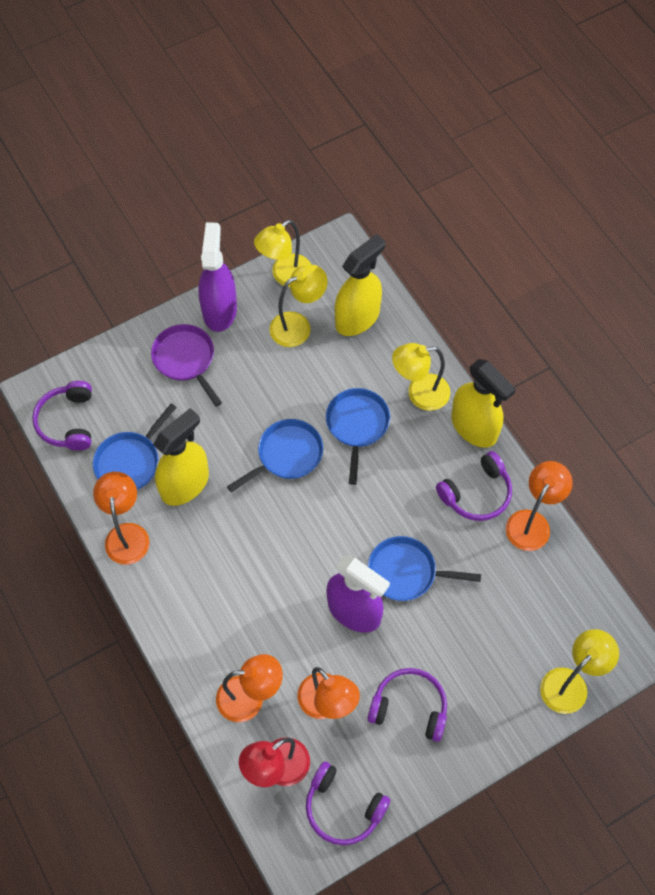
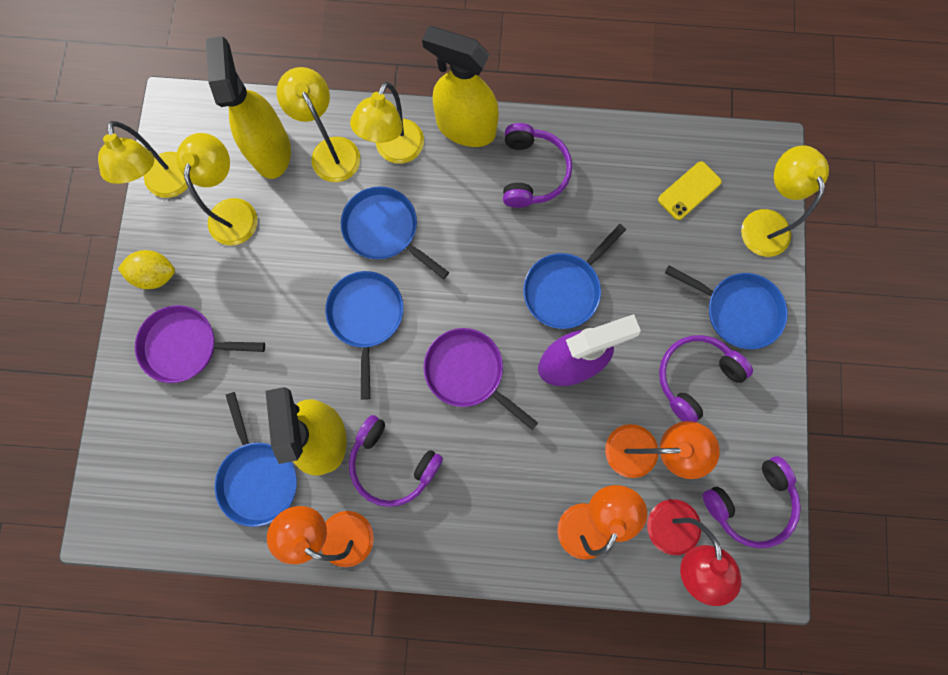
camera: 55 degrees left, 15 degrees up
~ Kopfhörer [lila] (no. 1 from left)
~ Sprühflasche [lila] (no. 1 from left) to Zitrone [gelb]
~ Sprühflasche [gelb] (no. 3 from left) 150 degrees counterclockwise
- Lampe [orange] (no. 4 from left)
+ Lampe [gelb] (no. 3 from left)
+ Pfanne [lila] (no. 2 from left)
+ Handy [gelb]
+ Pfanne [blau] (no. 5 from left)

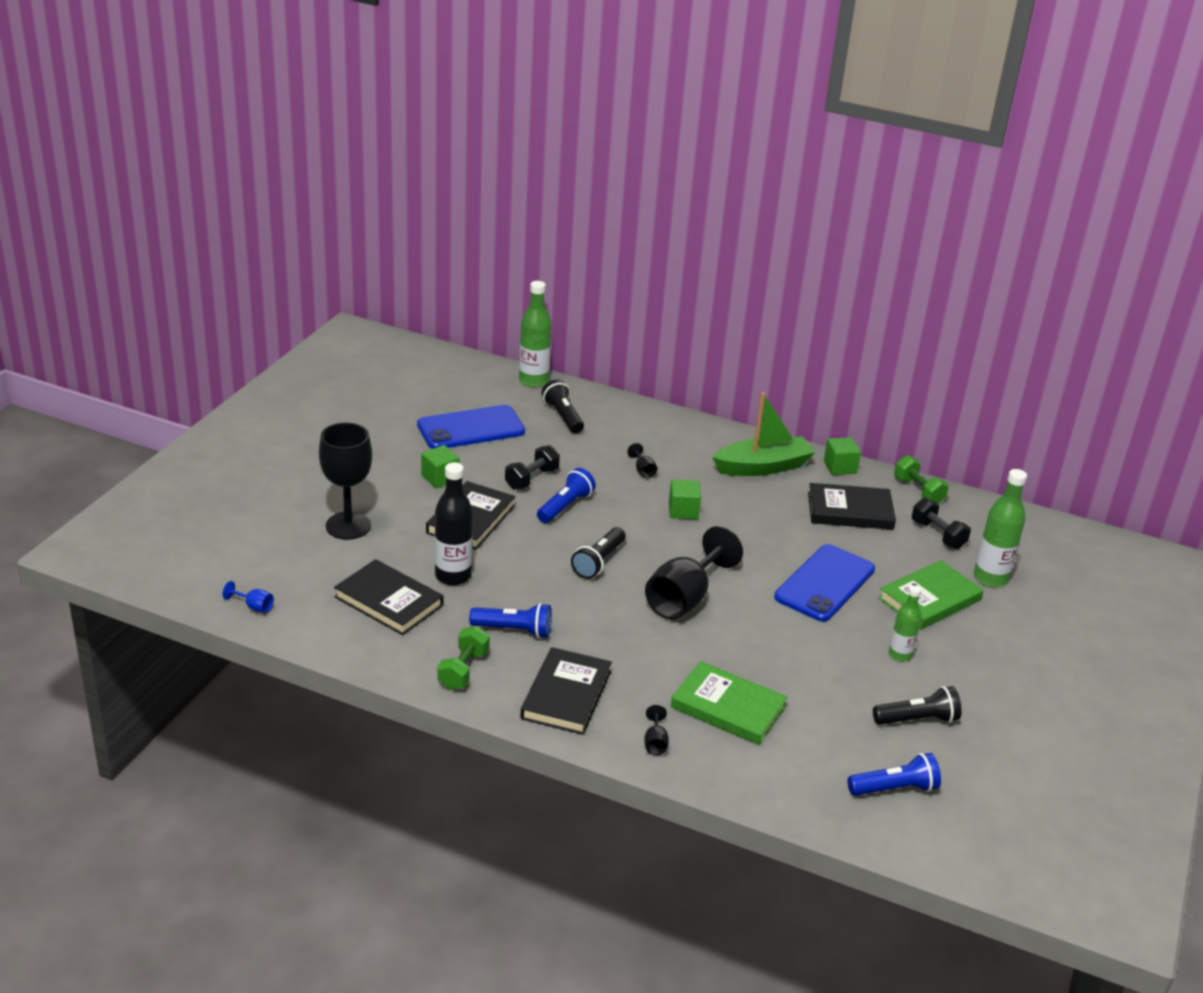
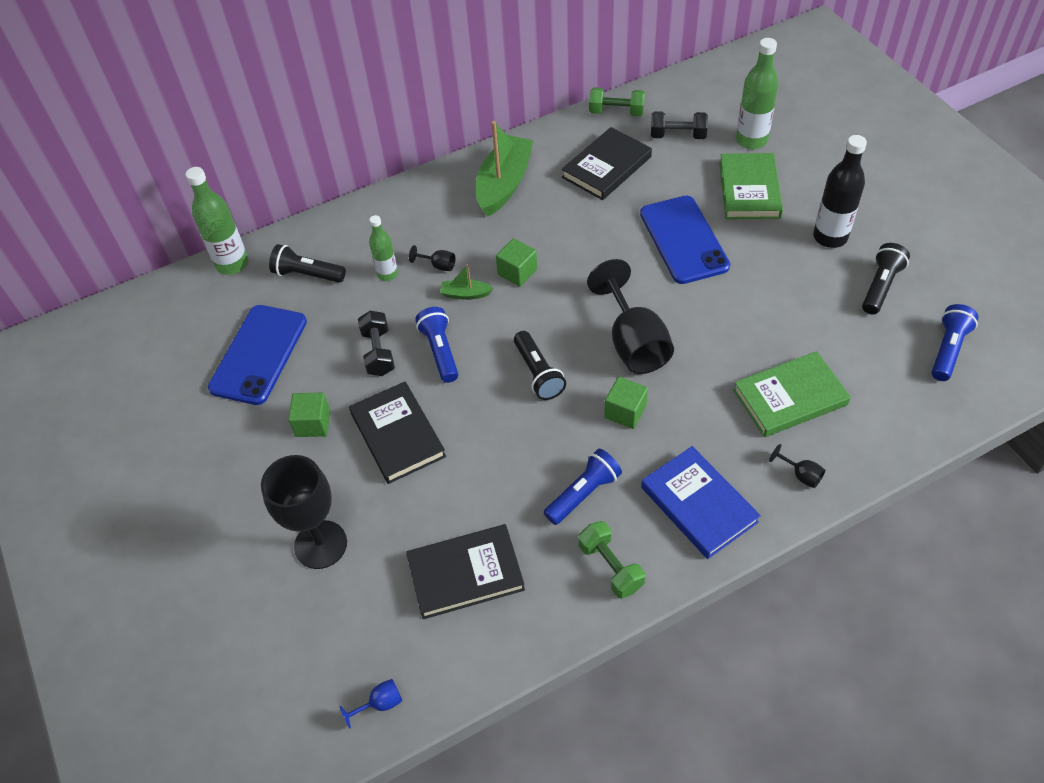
camera: 45 degrees left, 20 degrees up
~ Flasche [schwarz]
~ Buch [schwarz] (no. 3 from left) to Buch [blau]
~ Kubus [grün] (no. 3 from left)
~ Flasche [grün] (no. 2 from left)
+ Boot [grün] (no. 1 from left)

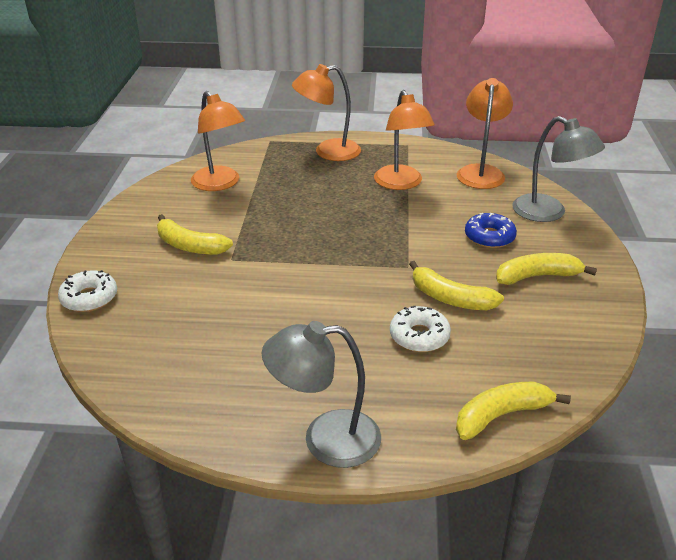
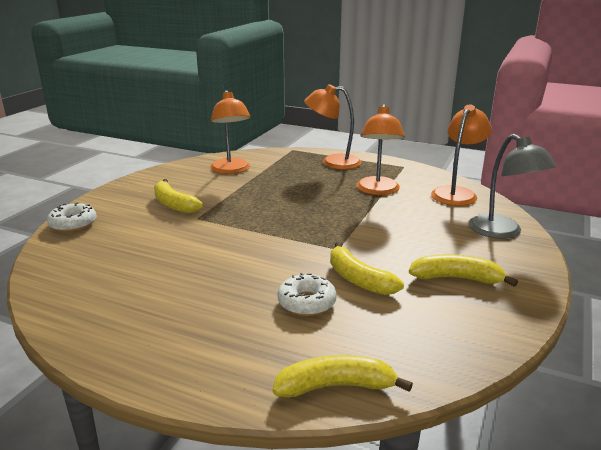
camera: 20 degrees right, 10 degrees down
- Lampe [grau] (no. 1 from left)
- Donut [blau]

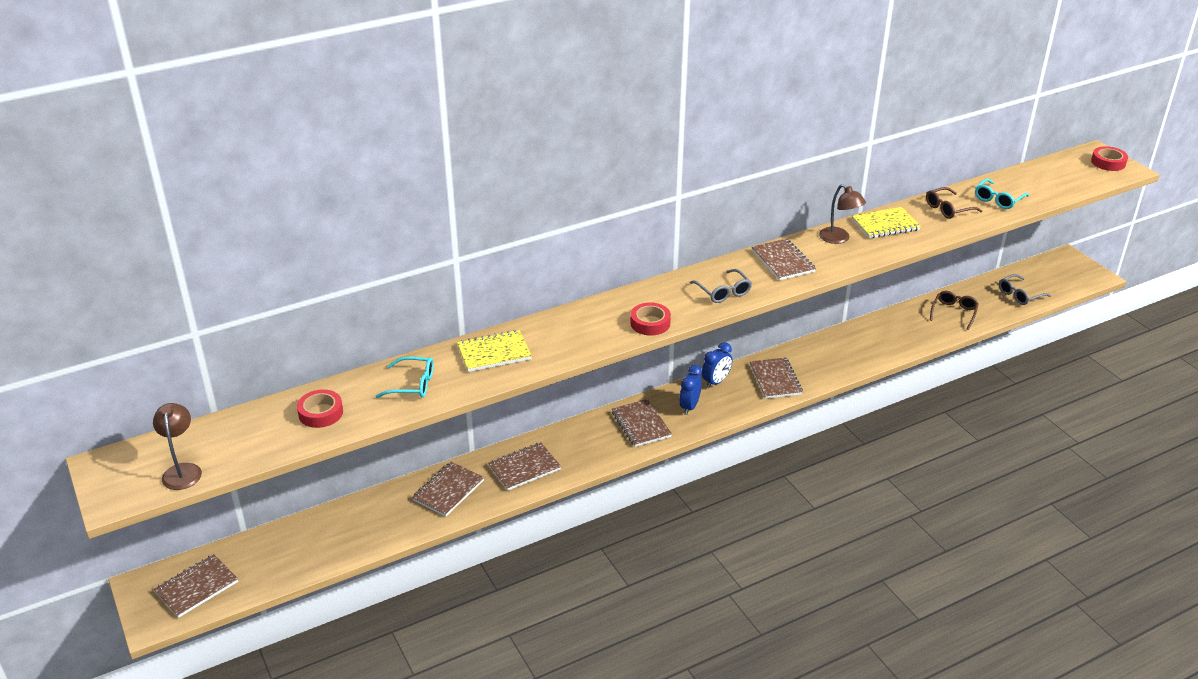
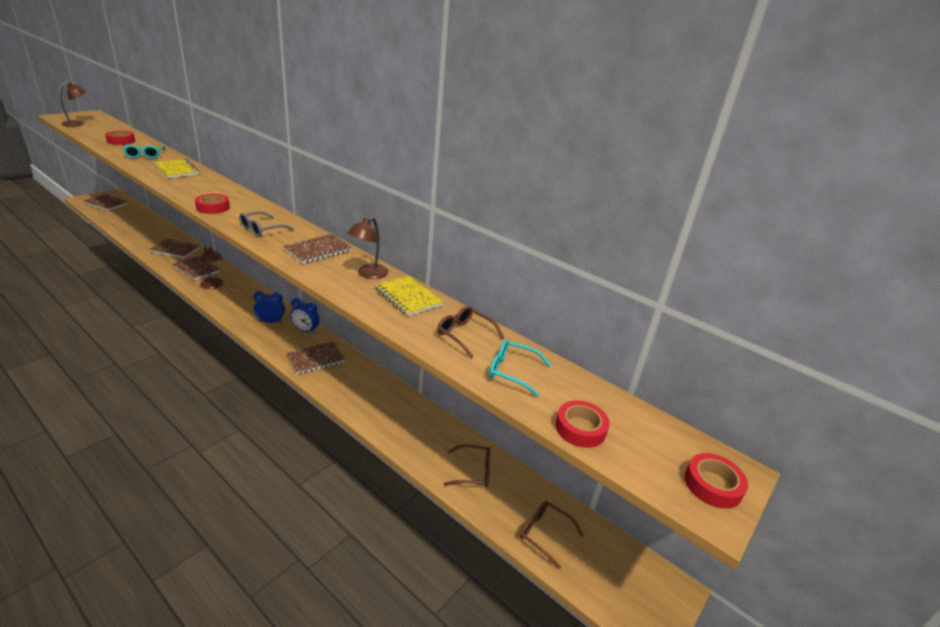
camera: 65 degrees right, 5 degrees down
- Notizbuch [braun] (no. 4 from left)
~ Brille [grau] (no. 2 from left) to Brille [braun] (no. 3 from left)
+ Lampe [braun] (no. 2 from left)
+ Klebeband [rot] (no. 3 from left)

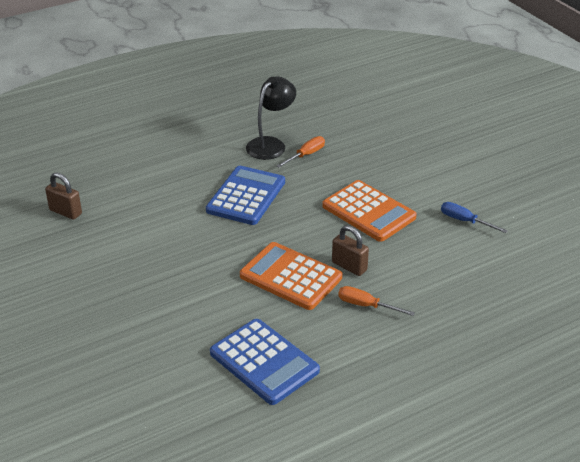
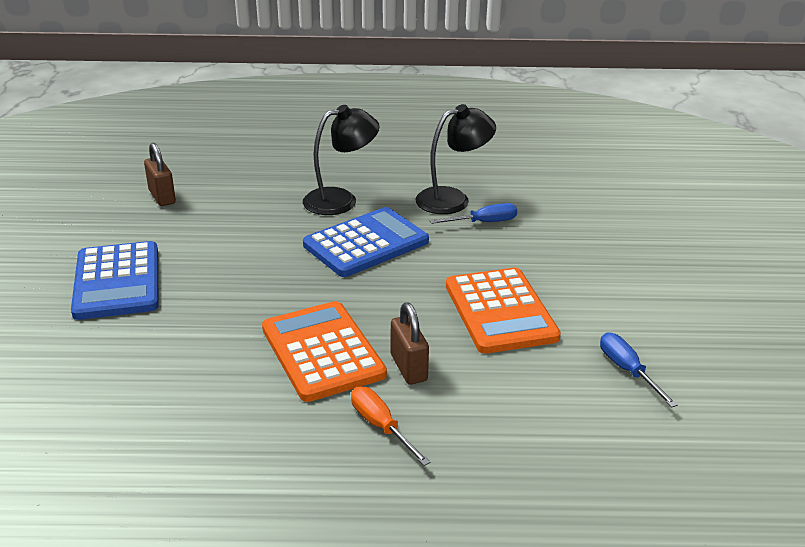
camera: 30 degrees right, 5 degrees down
~ Taschenrechner [blau] (no. 2 from left in the first image) to Taschenrechner [blau] (no. 1 from left)
~ Schraubenzieher [orange] (no. 1 from left) to Schraubenzieher [blau] (no. 1 from left)
+ Lampe [schwarz] (no. 1 from left)

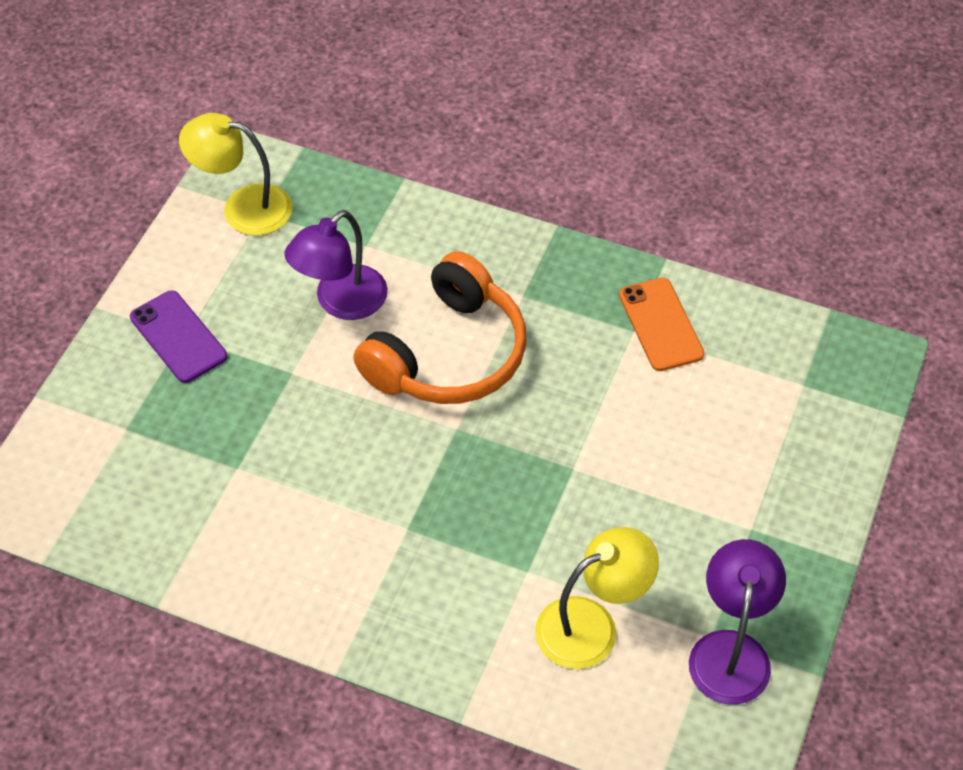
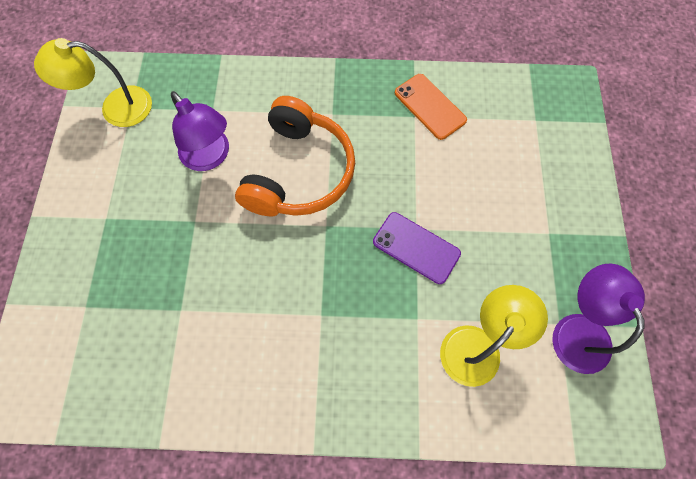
camera: 20 degrees left, 15 degrees up
~ Handy [lila]
~ Lampe [lila] (no. 1 from left) 60 degrees counterclockwise

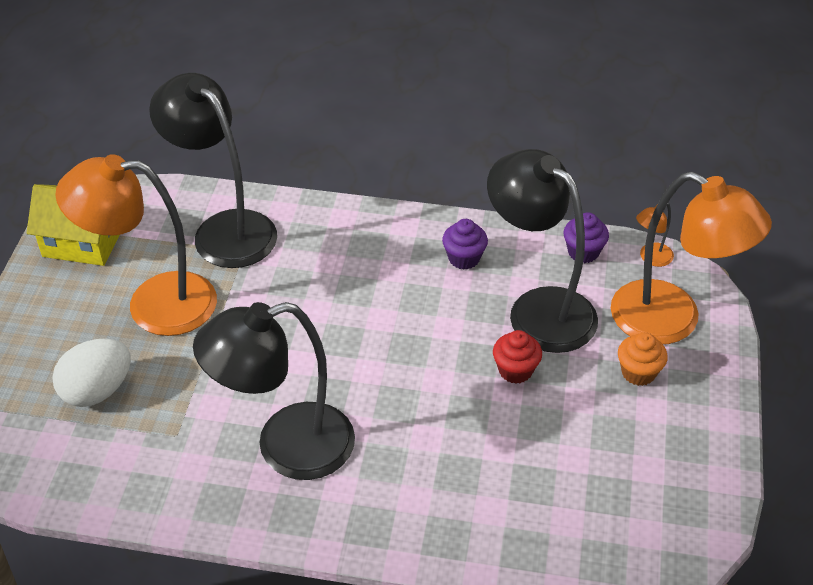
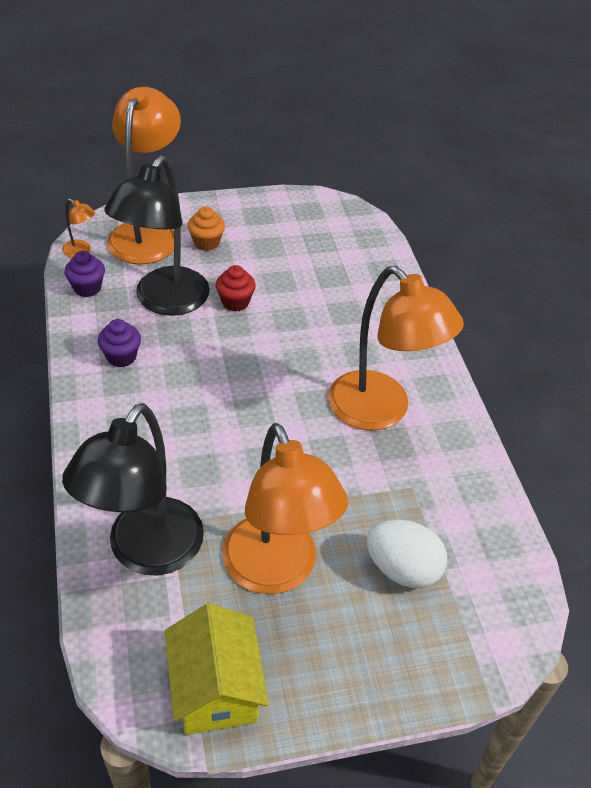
camera: 115 degrees left, 0 degrees up
~ Lampe [schwarz] (no. 2 from left) to Lampe [orange] (no. 4 from left)

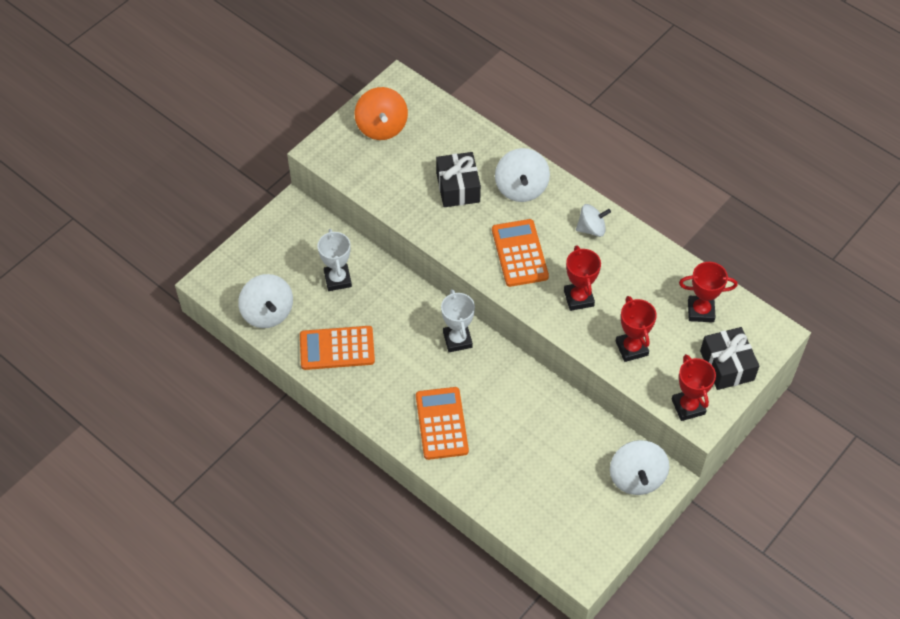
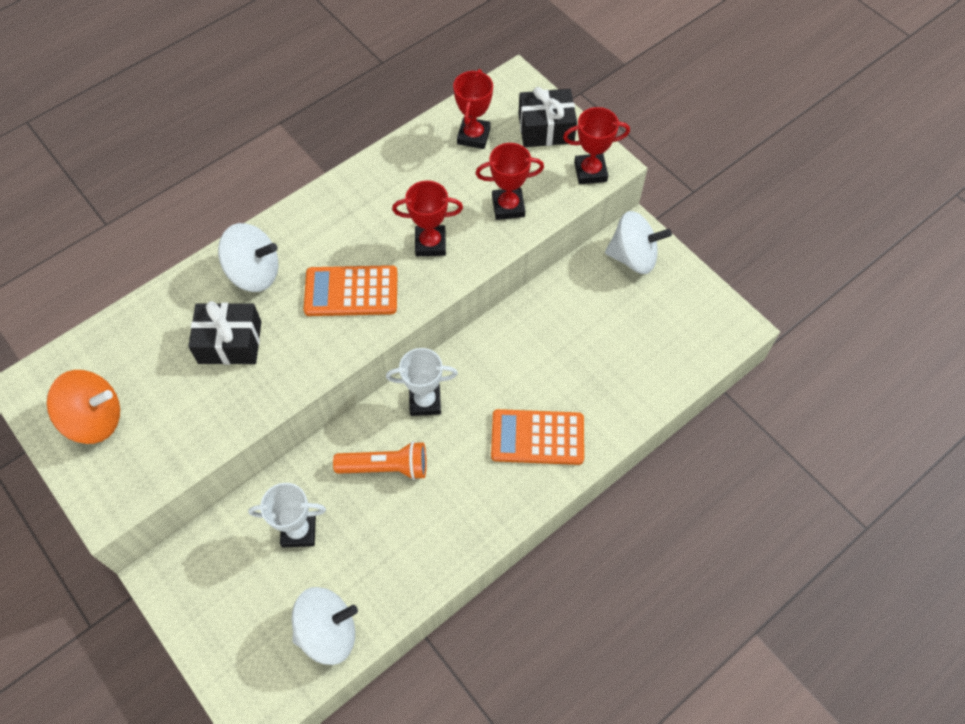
camera: 80 degrees left, 5 degrees up
- Taschenrechner [orange] (no. 1 from left)
- Kreisel [weiß] (no. 3 from left)
+ Taschenlampe [orange]

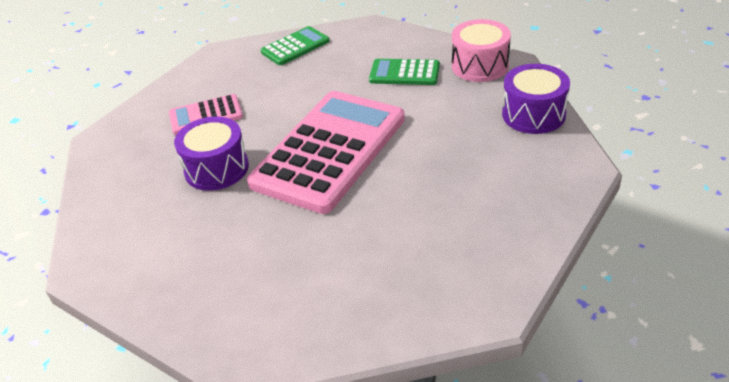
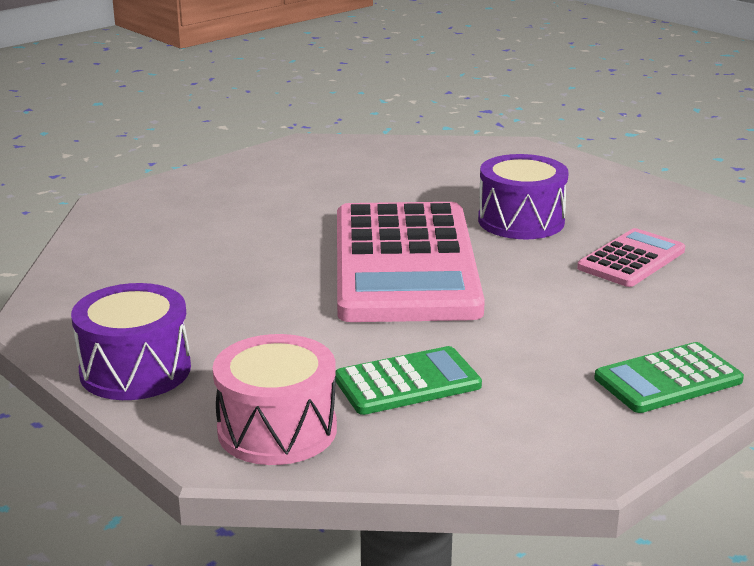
camera: 145 degrees right, 15 degrees down
~ Taschenrechner [grün] (no. 1 from left in the first image) 45 degrees clockwise

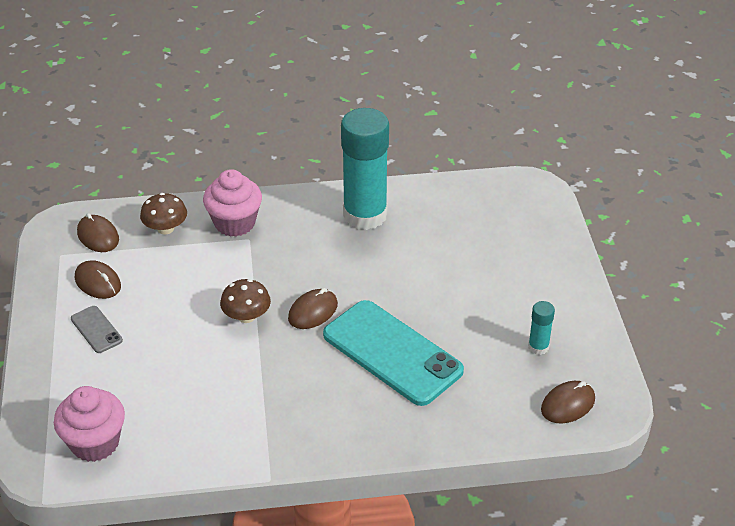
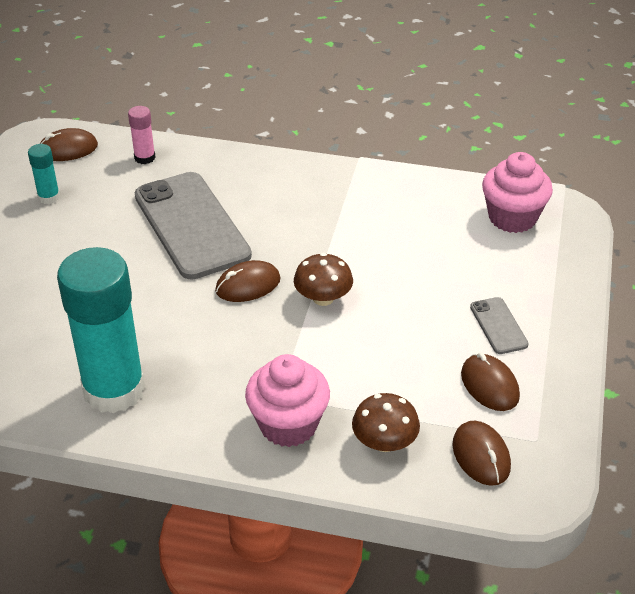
camera: 160 degrees left, 0 degrees up
~ Handy [türkis] to Handy [grau] (no. 1 from left)
+ Klebestift [rosa]

